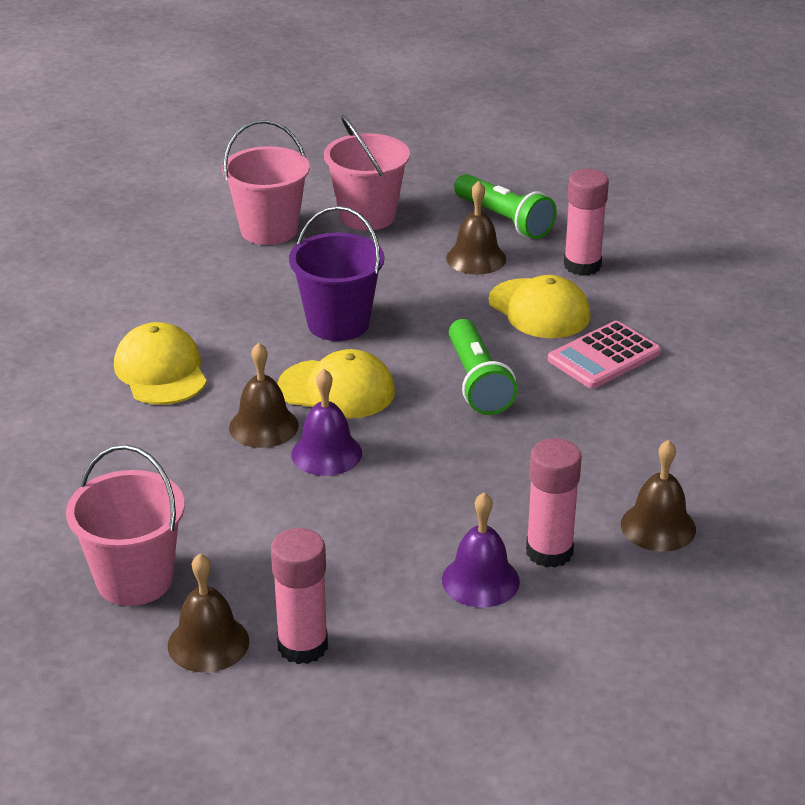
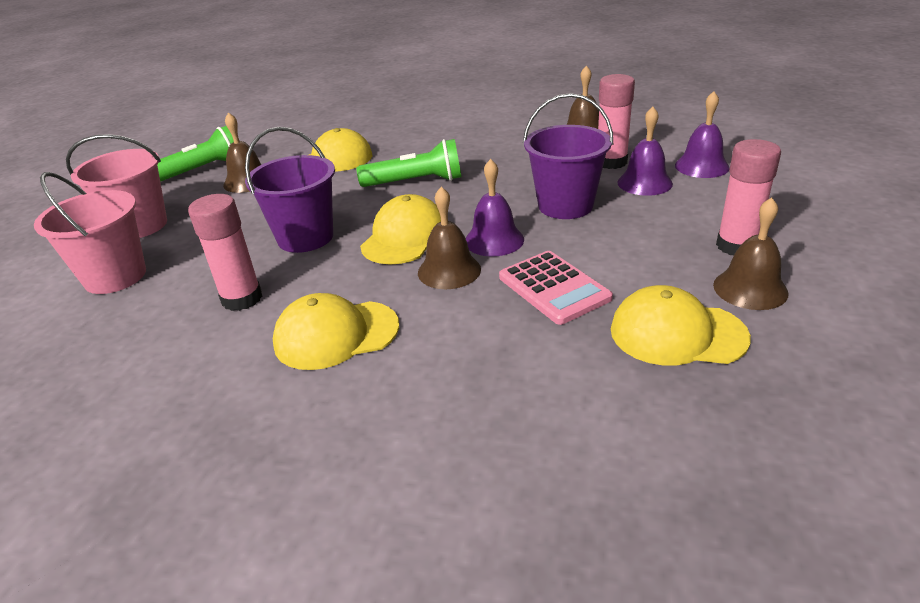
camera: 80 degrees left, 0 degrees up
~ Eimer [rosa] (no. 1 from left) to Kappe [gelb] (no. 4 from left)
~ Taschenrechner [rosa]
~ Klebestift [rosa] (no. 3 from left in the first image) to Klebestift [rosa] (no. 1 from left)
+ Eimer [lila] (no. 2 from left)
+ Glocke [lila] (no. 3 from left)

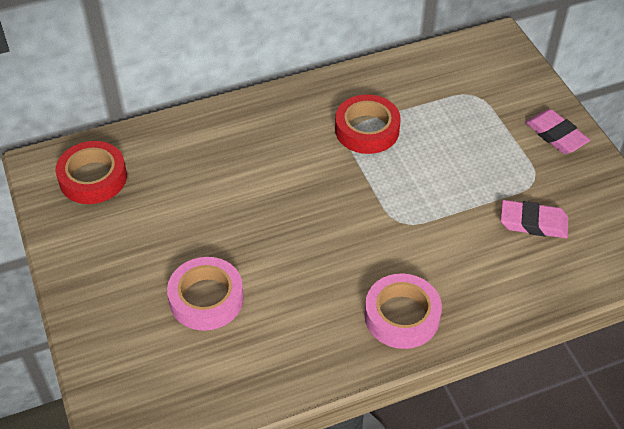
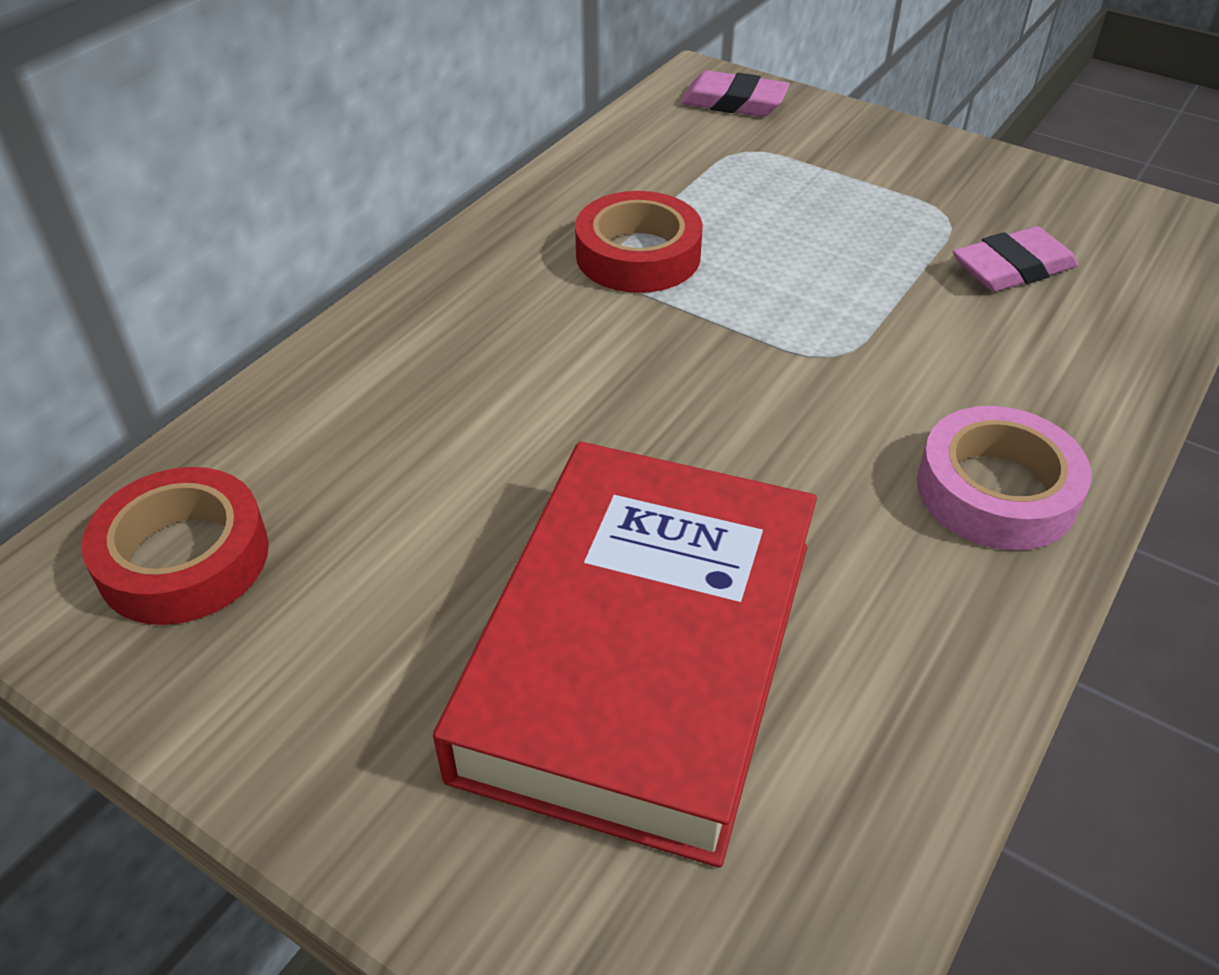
camera: 35 degrees left, 5 degrees down
~ Klebeband [rosa] (no. 1 from left) to Buch [rot]
~ Radiergummi [rosa] (no. 2 from left in the first image) to Radiergummi [rosa] (no. 1 from left)

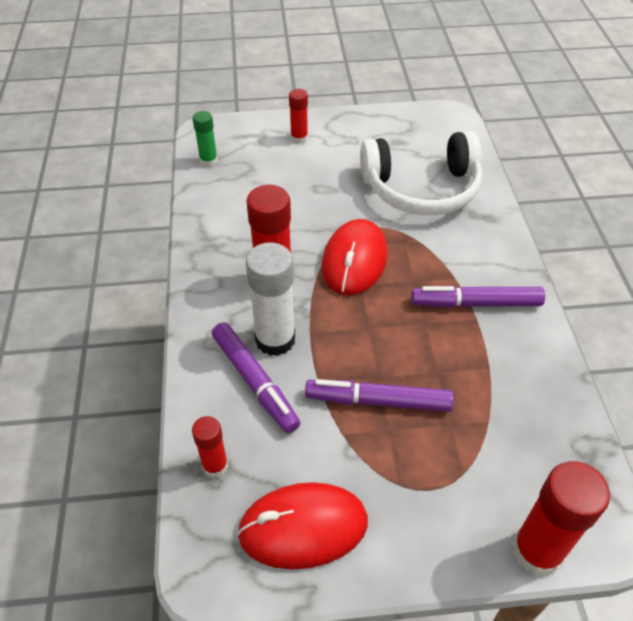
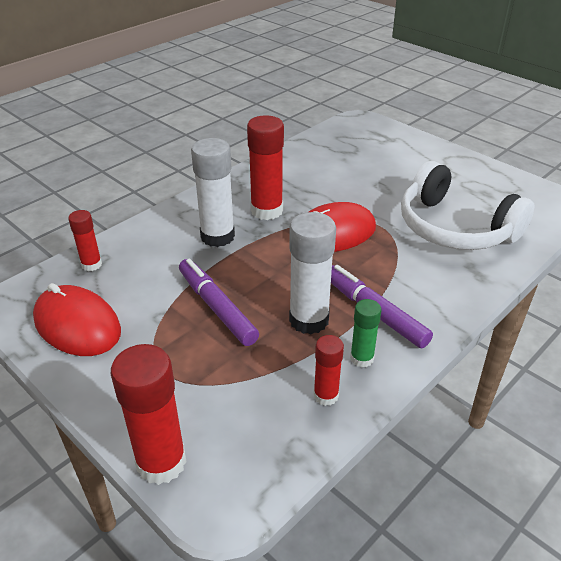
camera: 50 degrees right, 10 degrees down
~ Klebestift [grün]
- Filzstift [lila] (no. 1 from left)
~ Klebestift [rot] (no. 3 from left in the first image) to Klebestift [rot] (no. 4 from left)
+ Klebestift [weiß] (no. 2 from left)

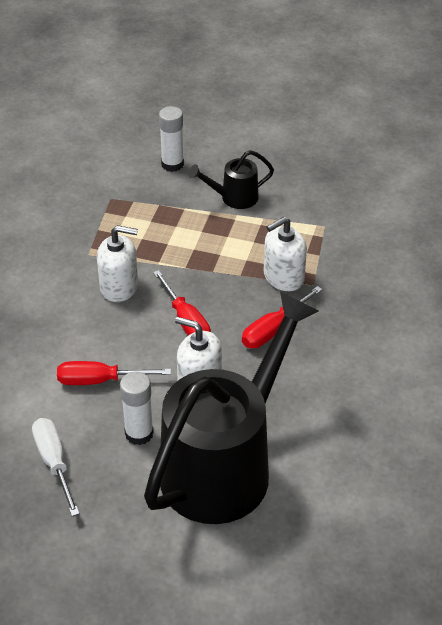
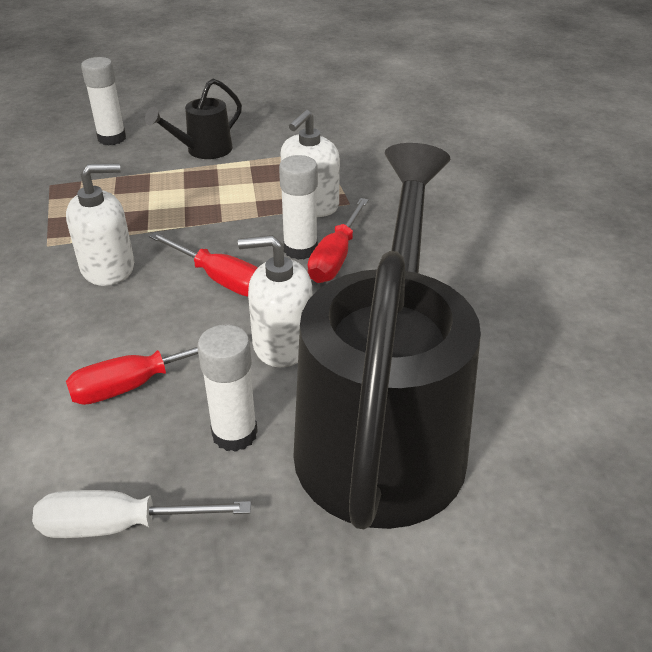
camera: 25 degrees left, 5 degrees down
~ Schraubenzieher [weiß] 45 degrees counterclockwise
+ Klebestift [weiß] (no. 3 from left)

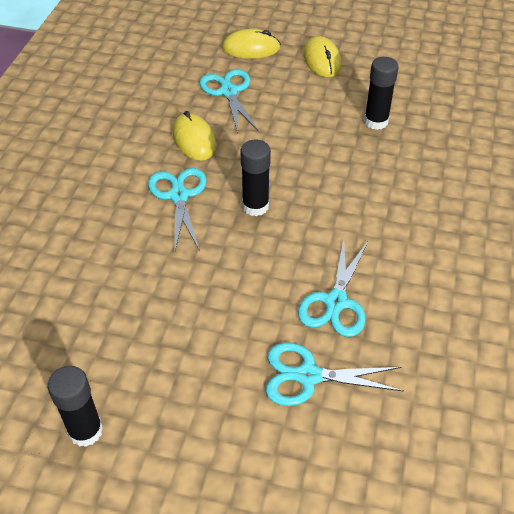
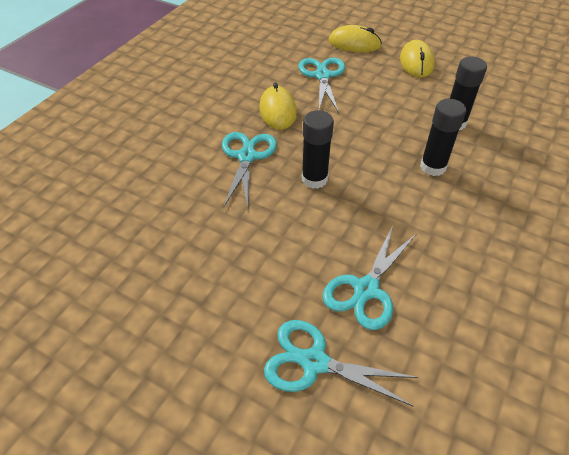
camera: 15 degrees right, 0 degrees up
~ Klebestift [schwarz] (no. 1 from left in the first image) to Klebestift [schwarz] (no. 2 from left)

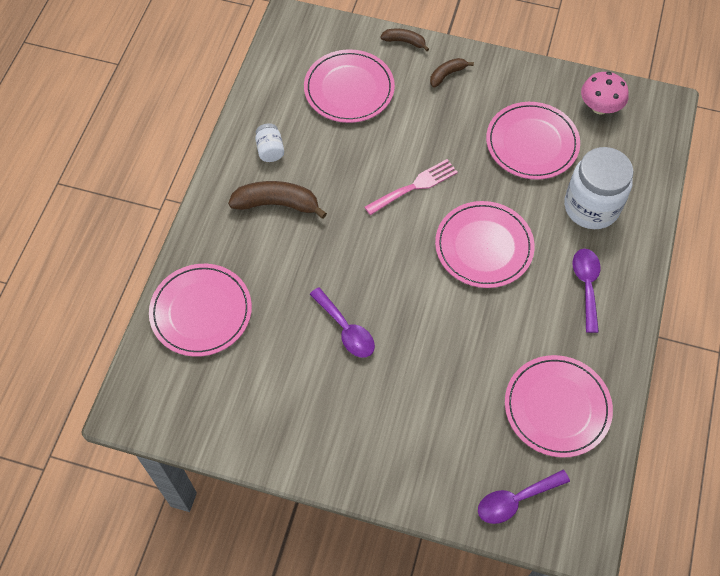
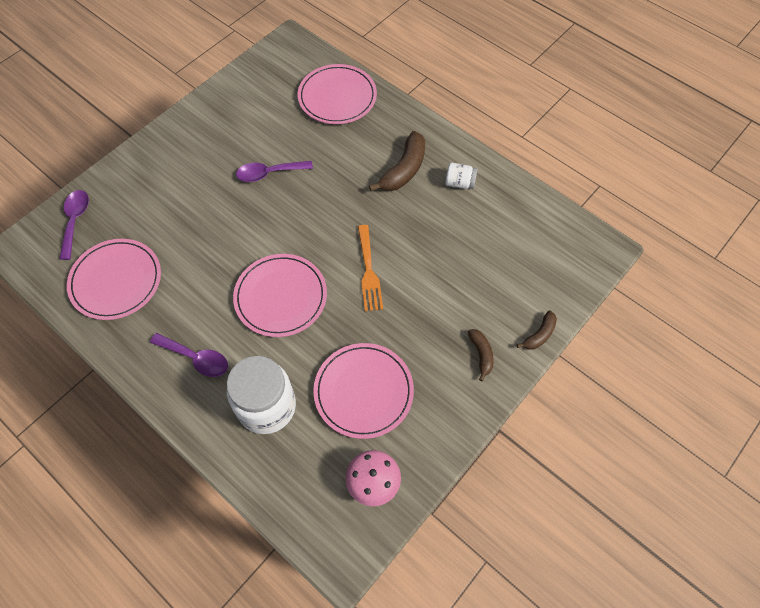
camera: 115 degrees right, 0 degrees up
- Teller [rosa] (no. 2 from left)
~ Gabel [rosa] to Gabel [orange]

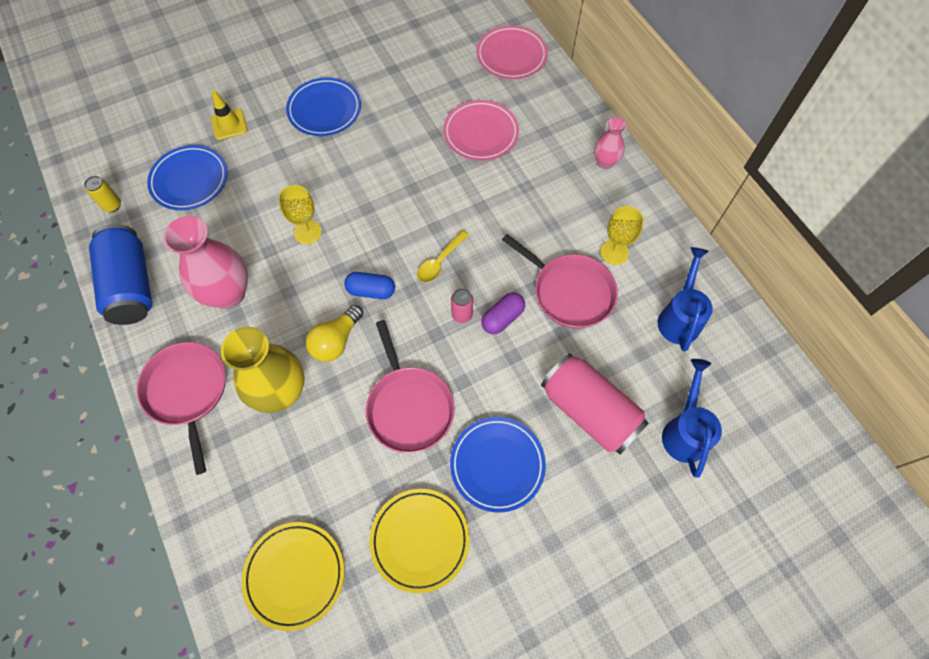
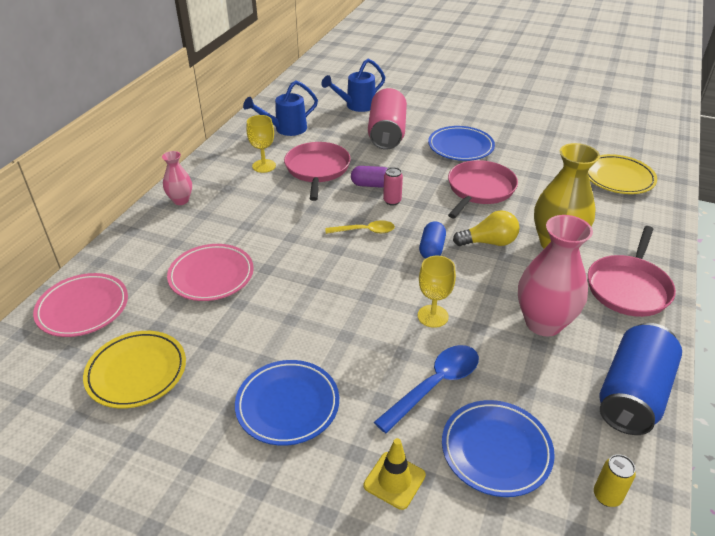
camera: 130 degrees left, 25 degrees down
~ Kapsel [blau] 45 degrees clockwise
~ Teller [gelb] (no. 2 from left in the first image) to Teller [gelb] (no. 1 from left)
+ Löffel [blau]

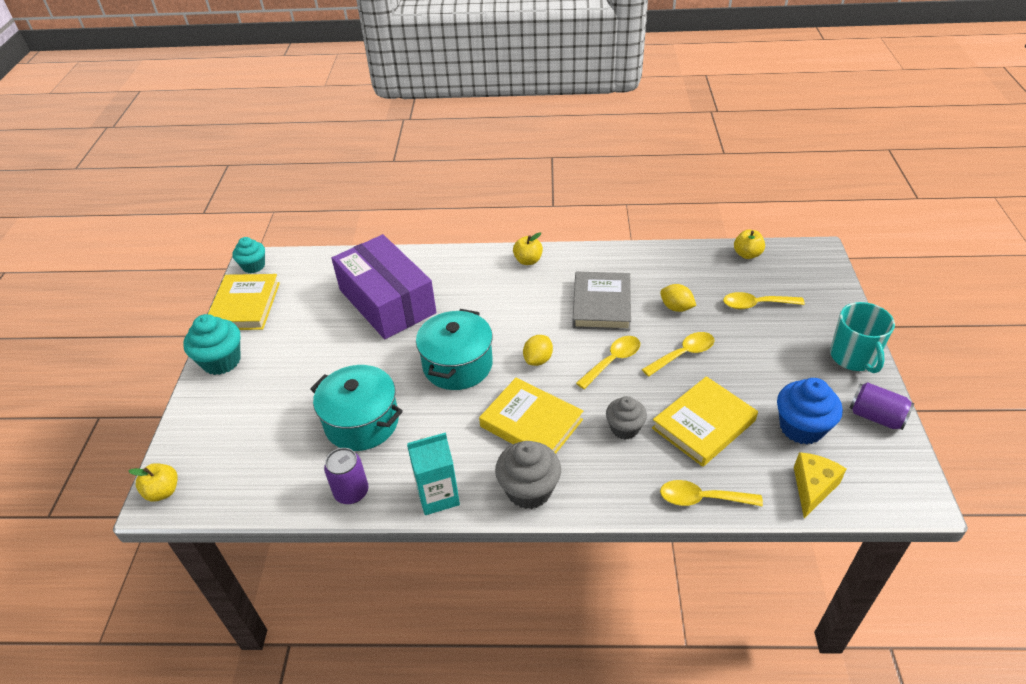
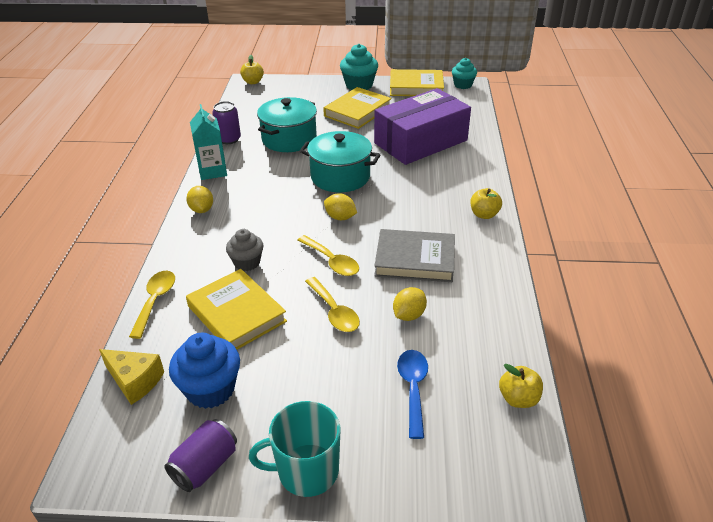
camera: 90 degrees right, 5 degrees down
~ Buch [gelb] (no. 2 from left)
~ Muffin [grau] (no. 1 from left) to Zitrone [gelb] (no. 1 from left)
~ Löffel [gelb] (no. 4 from left) to Löffel [blau]

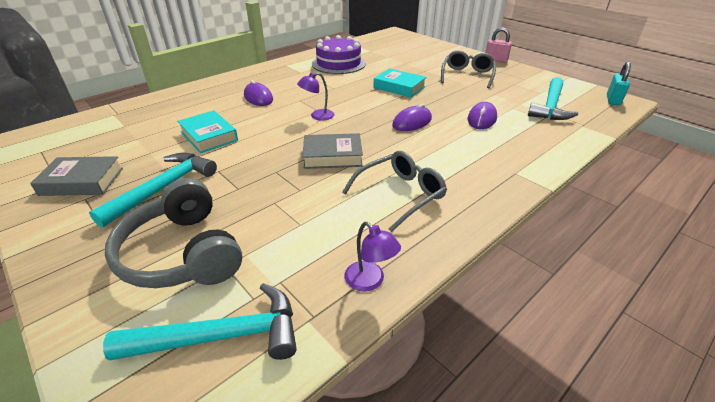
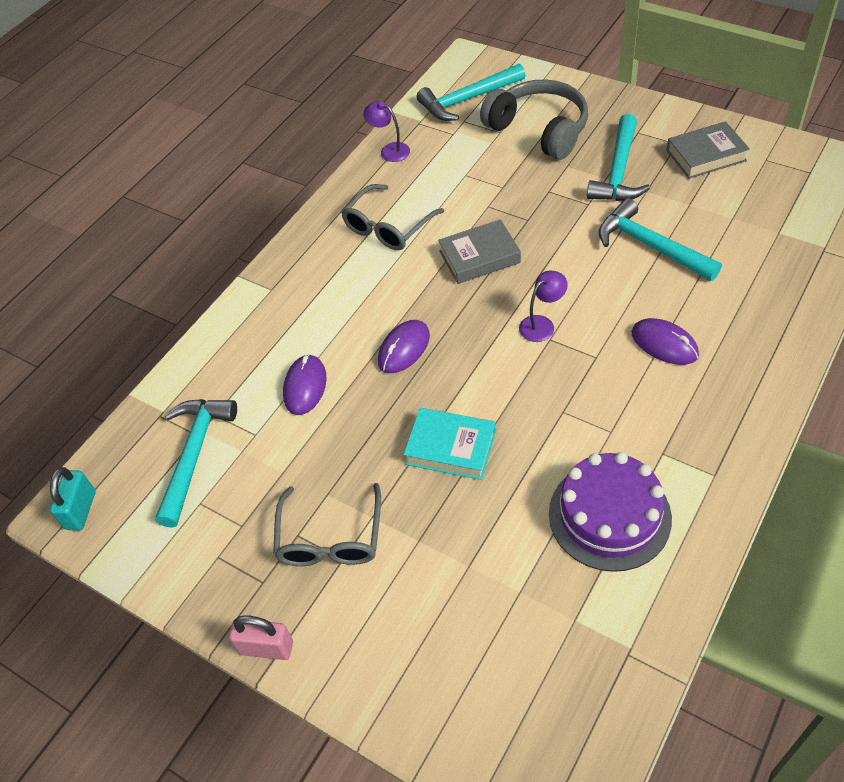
camera: 170 degrees right, 15 degrees up
~ Buch [türkis] (no. 1 from left) to Hammer [türkis] (no. 4 from left)

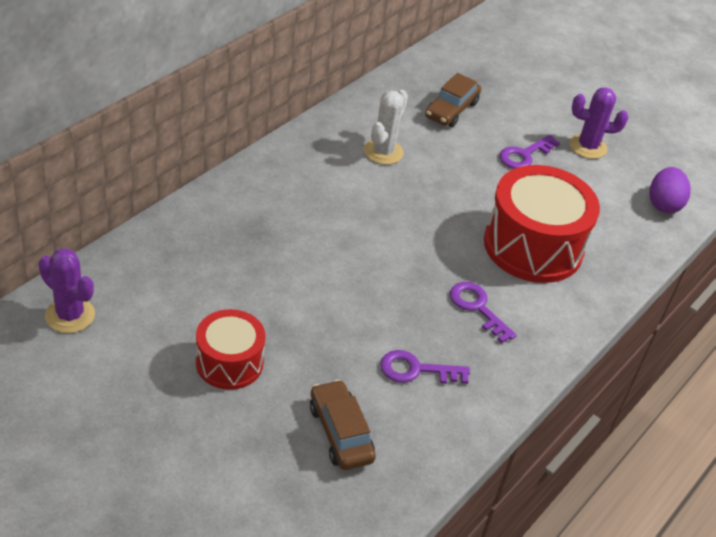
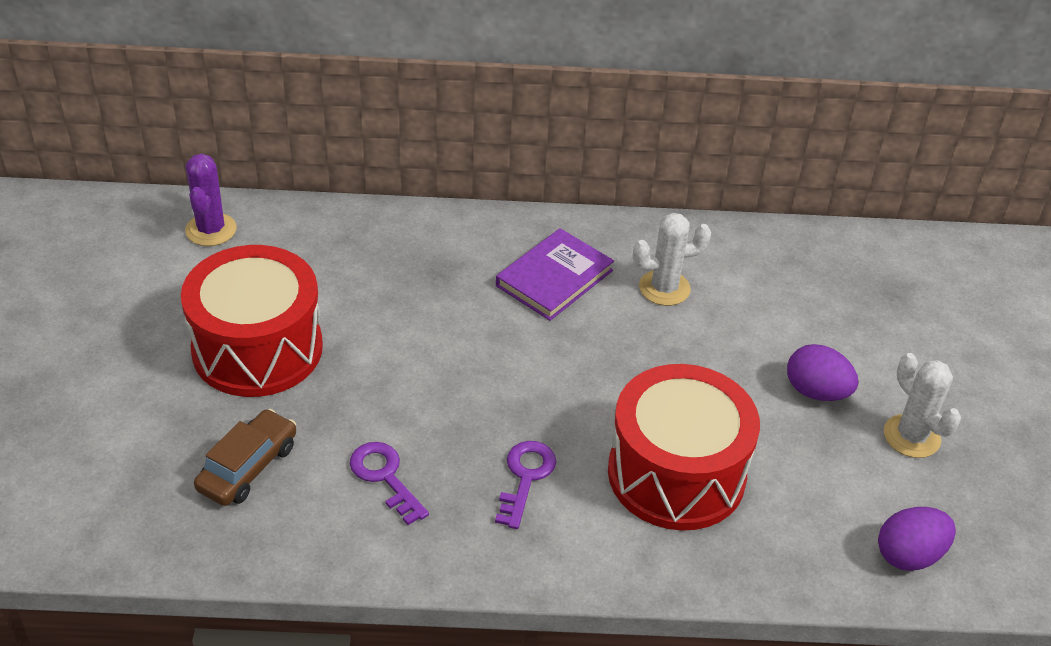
camera: 55 degrees right, 0 degrees up
~ Trommel [rot] (no. 1 from left) x1.72
- Auto [braun] (no. 2 from left)
~ Schlüssel [lila] (no. 3 from left) to Ei [lila] (no. 1 from left)
~ Kaktus [lila] (no. 2 from left) to Kaktus [weiß] (no. 2 from left)
+ Buch [lila]

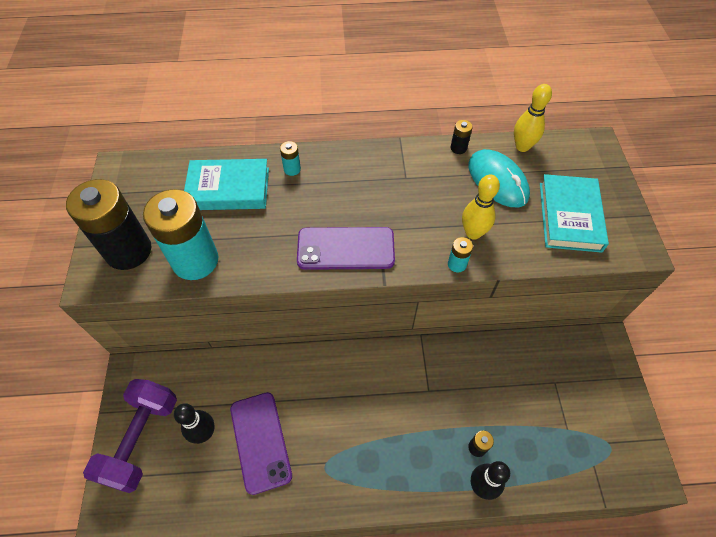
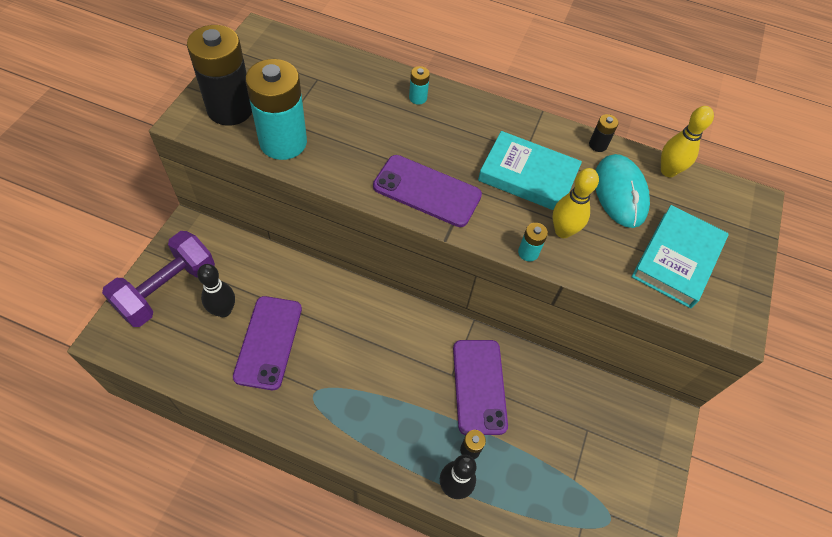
camera: 20 degrees right, 0 degrees up
~ Buch [türkis] (no. 1 from left)
+ Handy [lila] (no. 3 from left)

